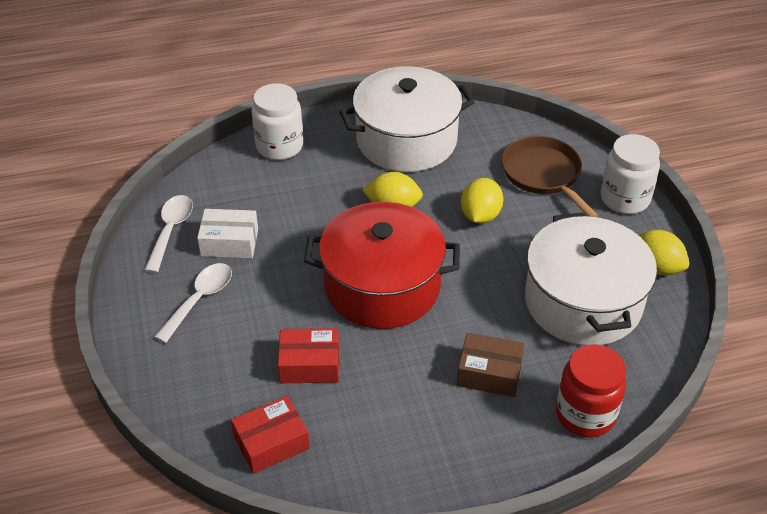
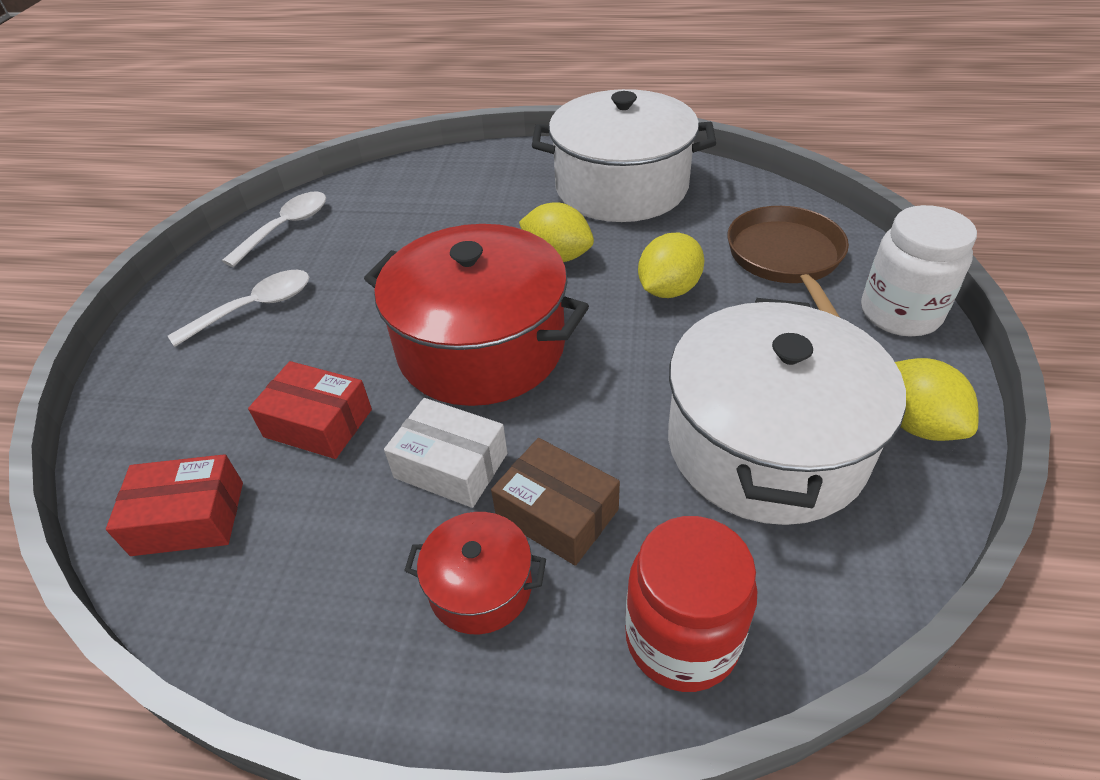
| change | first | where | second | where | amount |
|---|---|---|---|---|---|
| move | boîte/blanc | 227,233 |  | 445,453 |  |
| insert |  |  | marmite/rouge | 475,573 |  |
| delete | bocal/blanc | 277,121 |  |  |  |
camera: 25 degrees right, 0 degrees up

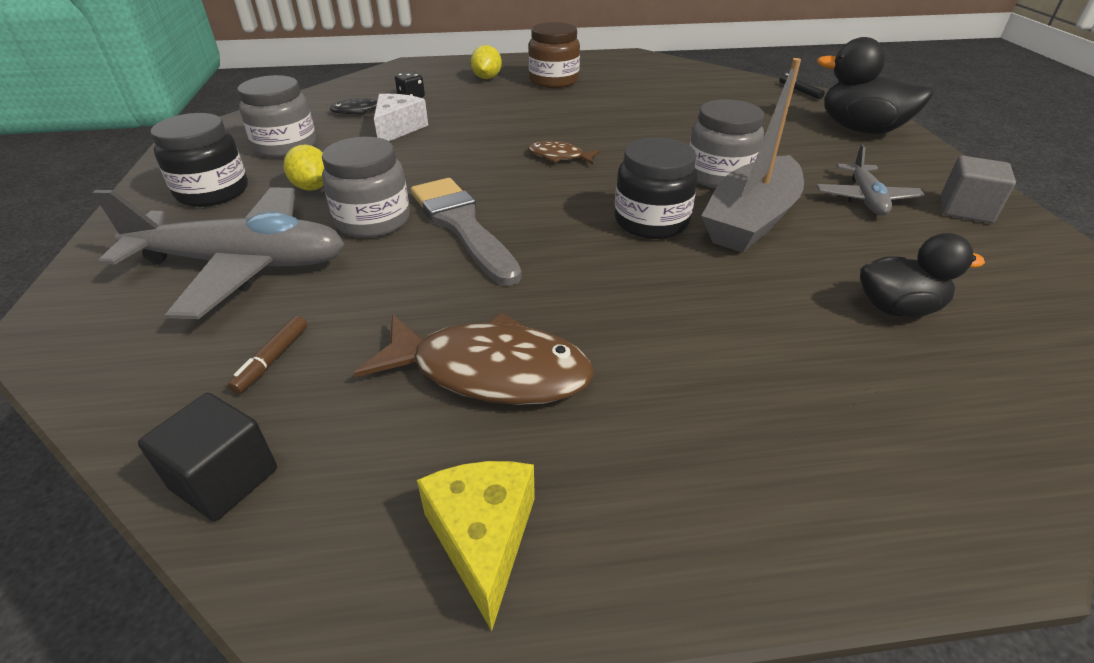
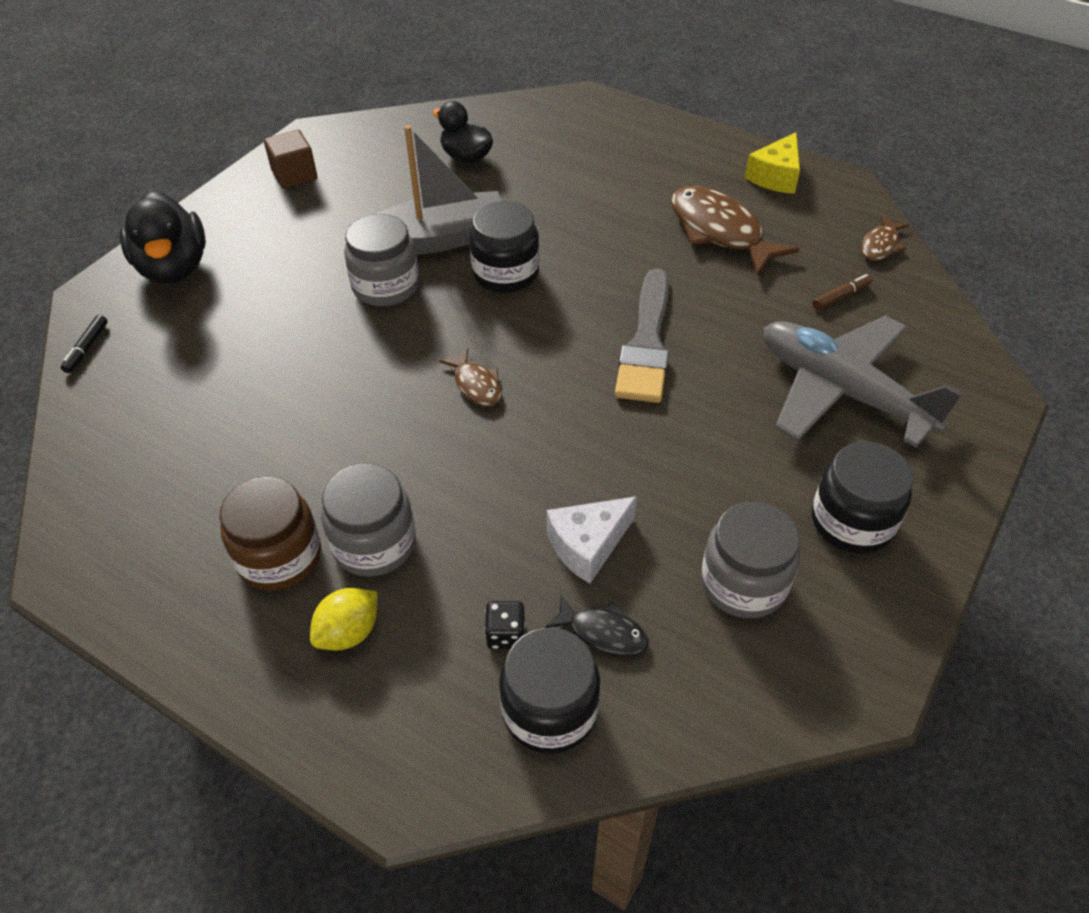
| change | first | where | second | where | amount |
|---|---|---|---|---|---|
| recolor | cube/gris | 978,189 | cube/marron | 290,159 |  |
| move | bocal/gris | 366,187 |  | 368,520 |  |
| insert |  |  | bocal/noir | 549,691 |  |
| replace | cube/noir | 207,457 | poisson/marron | 885,238 |  |
| delete | citron/jaune | 304,168 |  |  |  |
| delete | avion/gris | 870,179 |  |  |  |
camera: 140 degrees left, 10 degrees up

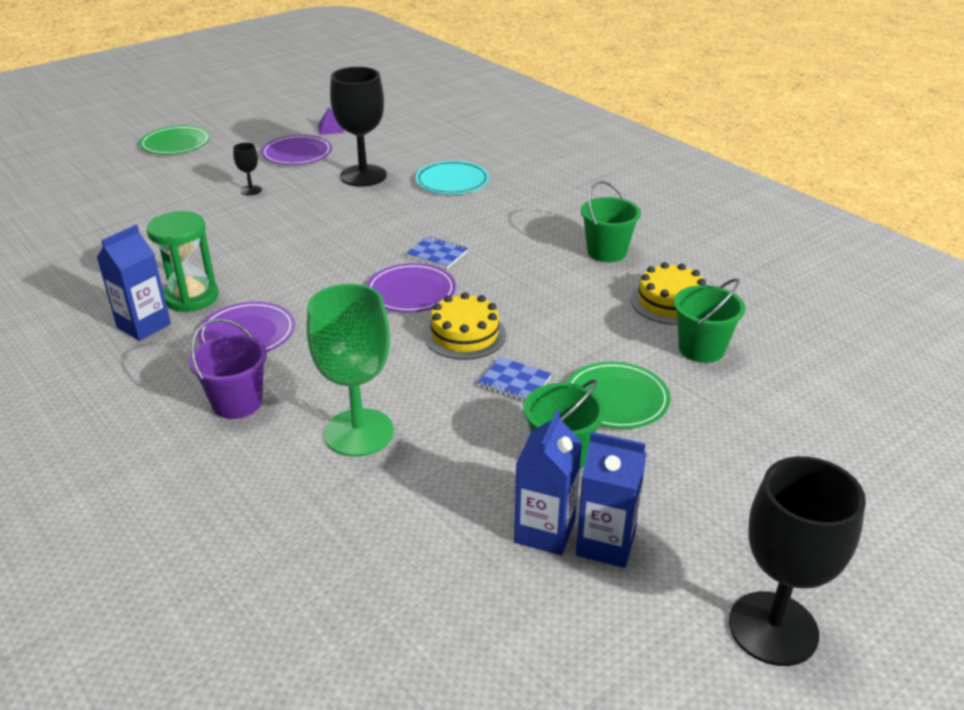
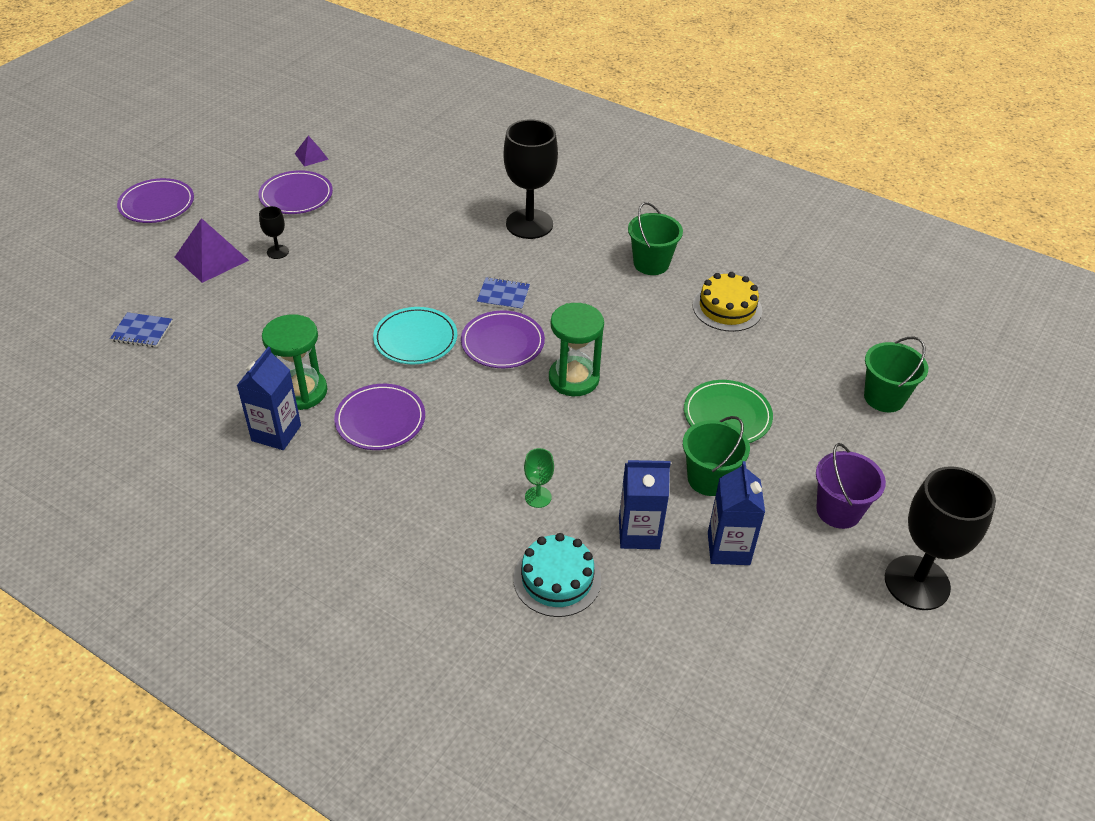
| change | first | where | second | where | amount |
|---|---|---|---|---|---|
| move | carnet/bleu | 514,379 |  | 141,329 |  |
| recolor | assiette/vert | 174,140 | assiette/violet | 155,200 |  |
| insert |  |  | pyramide/violet | 212,250 |  |
| move | assiette/turquoise | 452,177 |  | 415,335 |  |
| move | verre à pied/noir | 358,127 |  | 531,179 |  |
| insert |  |  | gâteau/turquoise | 557,575 |  |
| resize | verre à pied/vert | 350,370 |  | 539,478 | x0.44 |
| replace | gâteau/jaune | 465,326 | sablier/vert | 576,349 |  |
| move | brique de lait/bleu | 611,500 |  | 645,504 |  |
| move | seau/violet | 228,368 |  | 851,486 |  |
| move | seau/vert | 709,320 |  | 896,374 |  |
camera: 20 degrees left, 10 degrees up

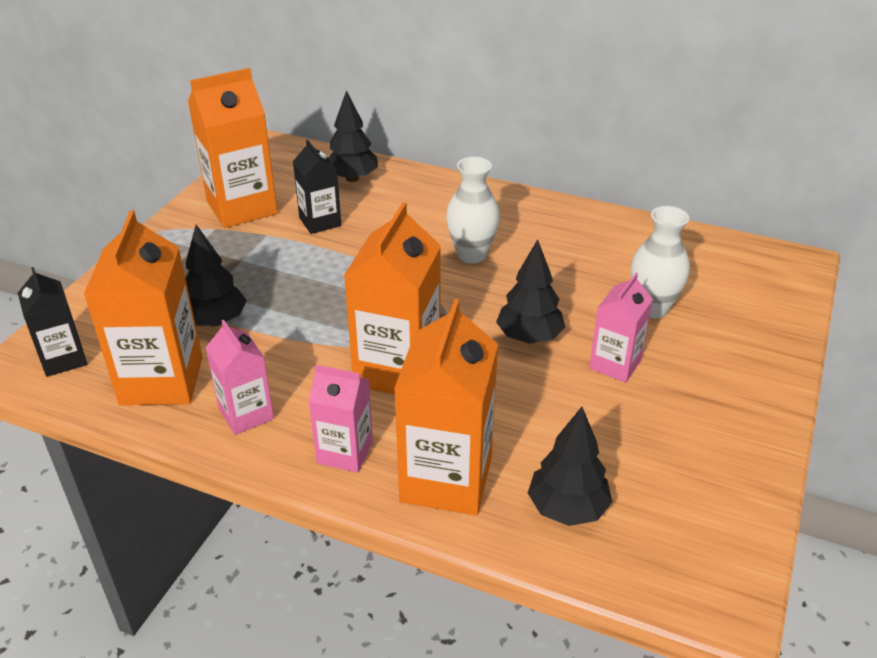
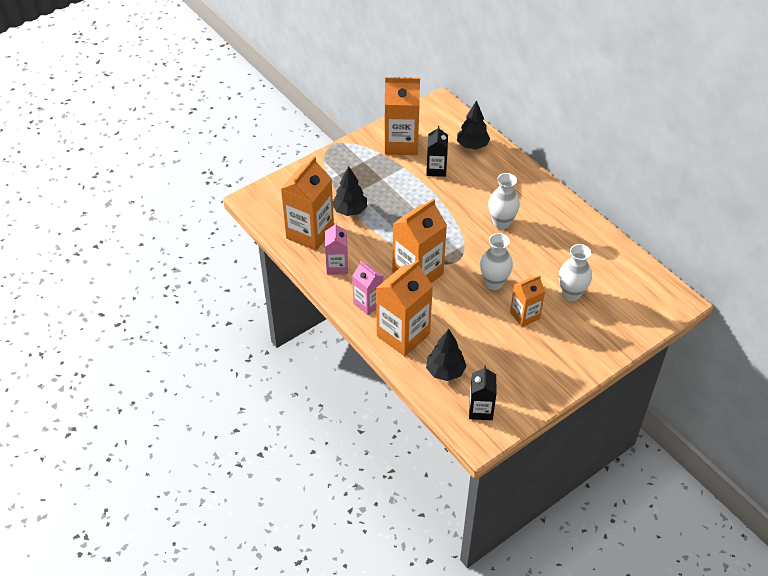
| change | first | where | second | where | amount |
|---|---|---|---|---|---|
| move | brique de lait/noir | 52,322 |  | 482,393 |  |
| replace | arbre/noir | 530,291 | vase/blanc | 496,261 |  |
| recolor | brique de lait/rose | 621,328 | brique de lait/orange | 527,301 |  |
camera: 30 degrees right, 10 degrees up

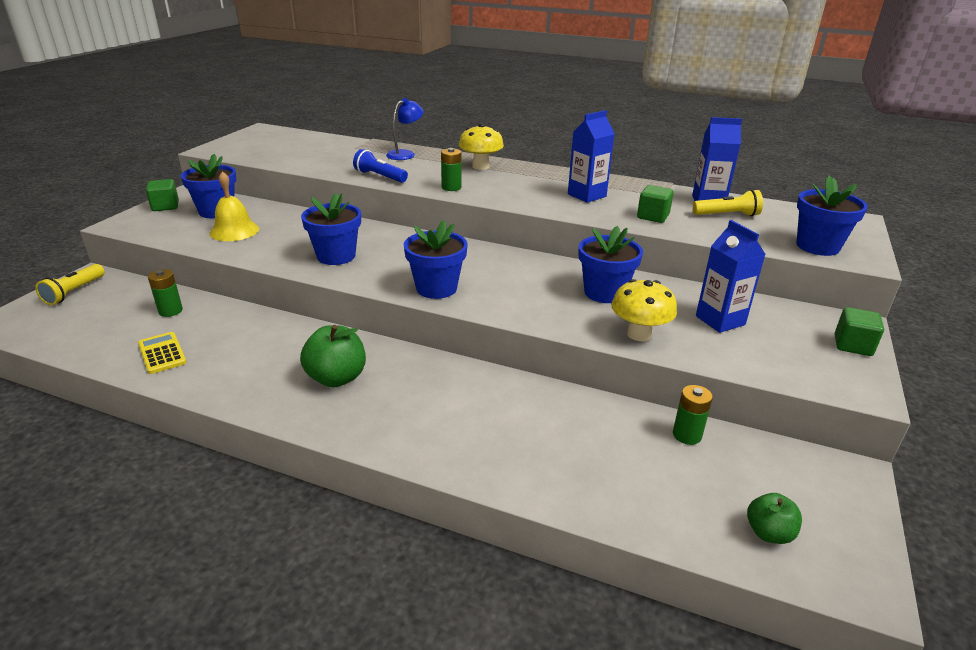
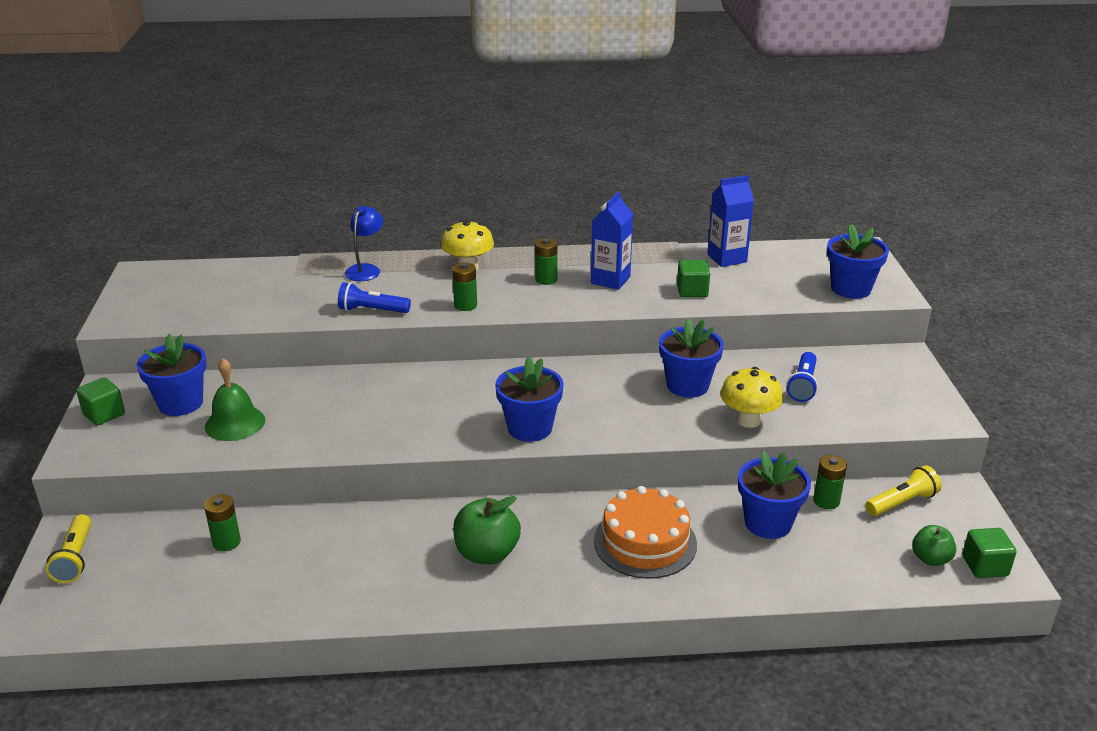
| change | first | where | second | where | amount |
|---|---|---|---|---|---|
| recolor | cloche/jaune | 234,206 | cloche/vert | 235,399 |  |
| insert |  |  | pile/vert | 546,261 |  |
| insert |  |  | gâteau/orange | 645,532 |  |
| move | pot de fleurs/bleu | 331,229 |  | 774,495 |  |
| replace | brique de lait/bleu | 731,276 | lampe de poche/bleu | 802,377 |  |
| move | lampe de poche/jaune | 728,202 |  | 903,490 |  |
| move | cube/vert | 859,331 |  | 989,553 |  |
| delete | calculatrice/jaune | 162,353 |  |  |  |
camera: 25 degrees left, 0 degrees up

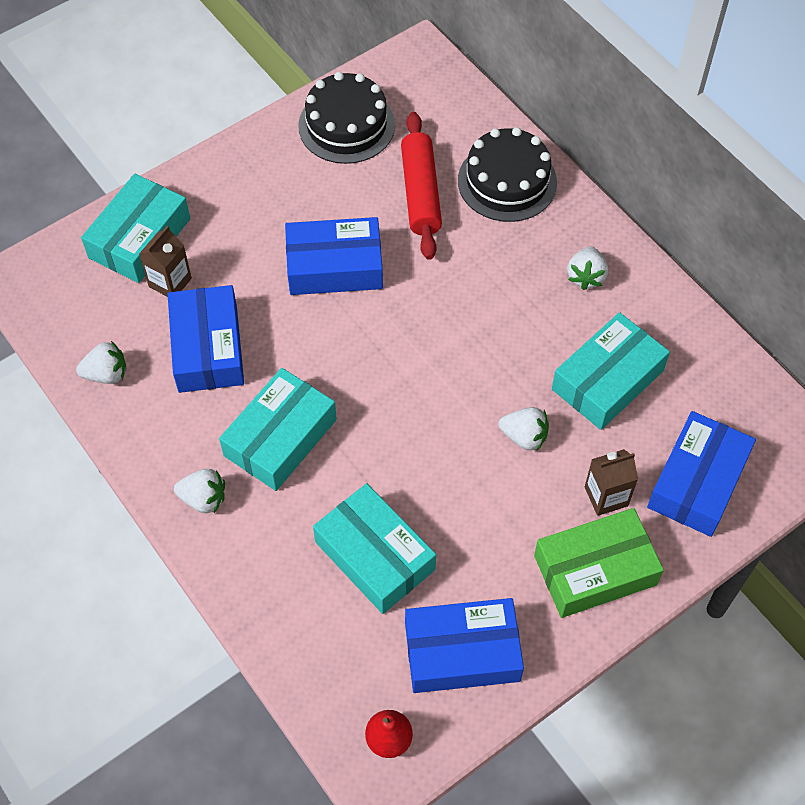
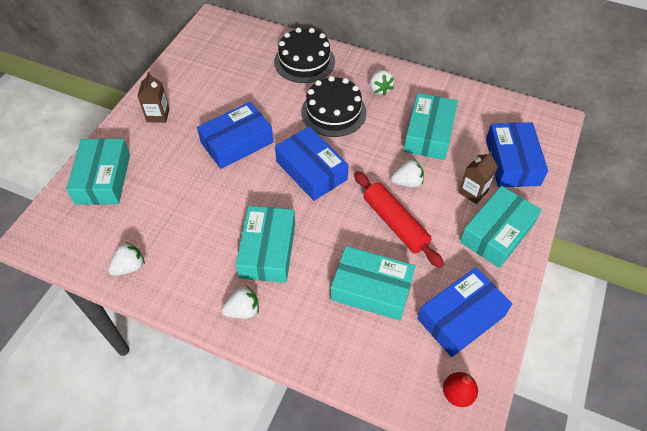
| change | first | where | second | where | amount |
|---|---|---|---|---|---|
| move | brique de lait/marron | 165,261 |  | 154,97 |  |
| move | boîte/bleu | 206,339 |  | 312,164 |  |
| move | gâteau/noir | 346,118 |  | 333,106 |  |
| move | rouleau à pâtisserie/rouge | 421,186 |  | 399,219 |  |
| recolor | boîte/vert | 599,563 | boîte/turquoise | 501,227 |  |
camera: 30 degrees left, 5 degrees down

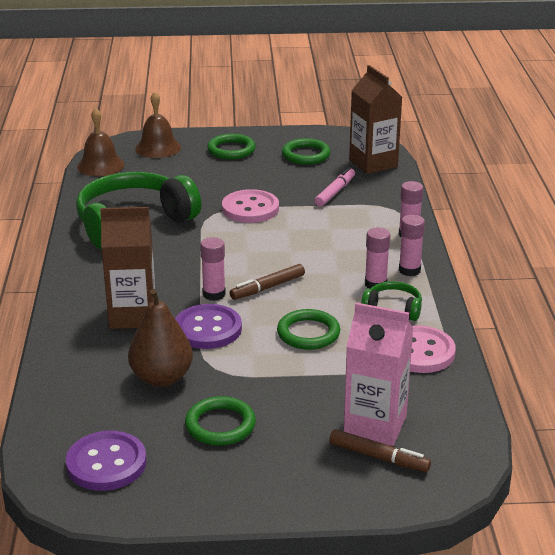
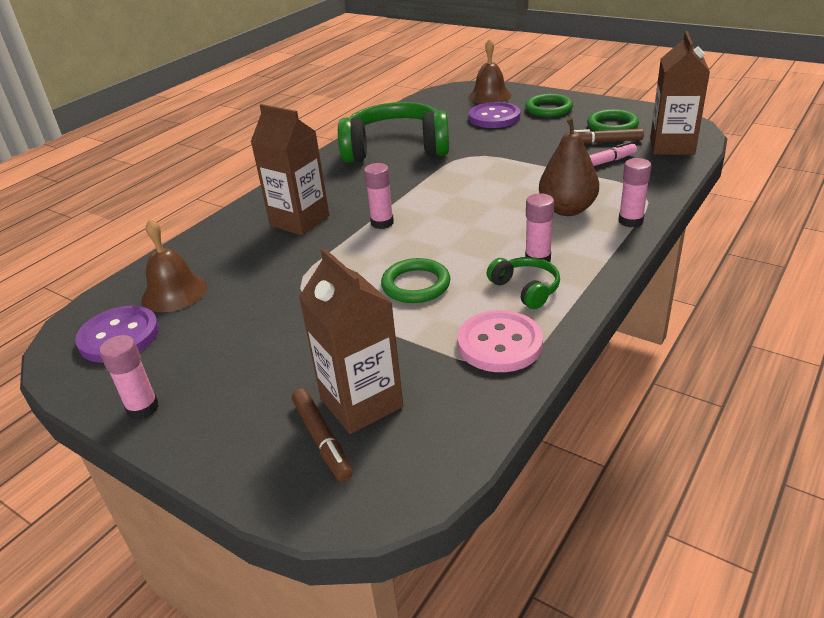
| change | first | where | second | where | amount |
|---|---|---|---|---|---|
| move | bâton de colle/rose | 412,245 |  | 129,377 |  |
| move | cloche/marron | 101,142 |  | 174,265 |  |
| recolor | brique de lait/rose | 378,374 | brique de lait/marron | 351,341 |  |
| move | bouton/violet | 208,326 |  | 494,115 |  |
| move | poire/marron | 160,338 |  | 569,166 |  |
| move | feutre/marron | 267,282 |  | 609,136 |  |
| delete | anneau/vert | 220,421 |  |  |  |
| delete | bouton/rose | 250,206 |  |  |  |
camera: 40 degrees right, 5 degrees up

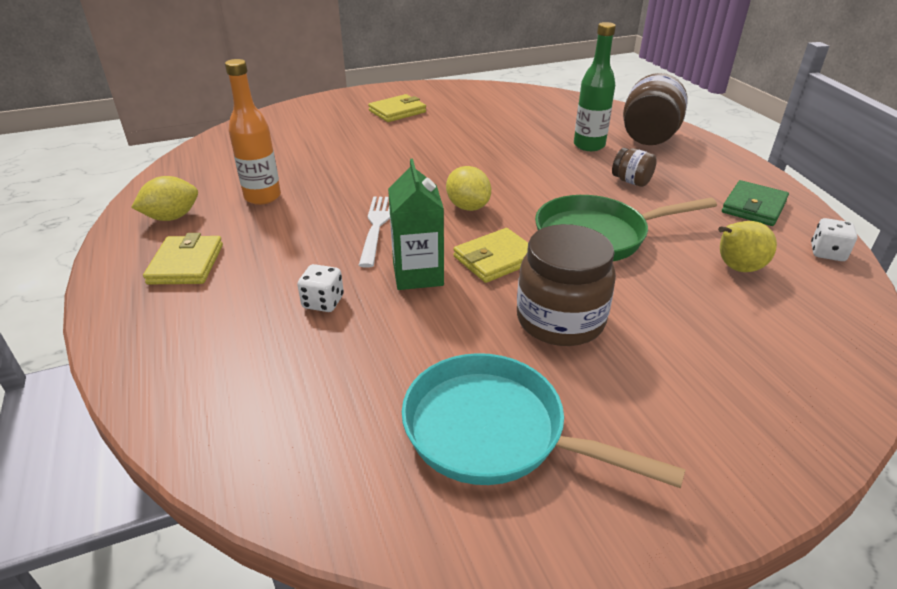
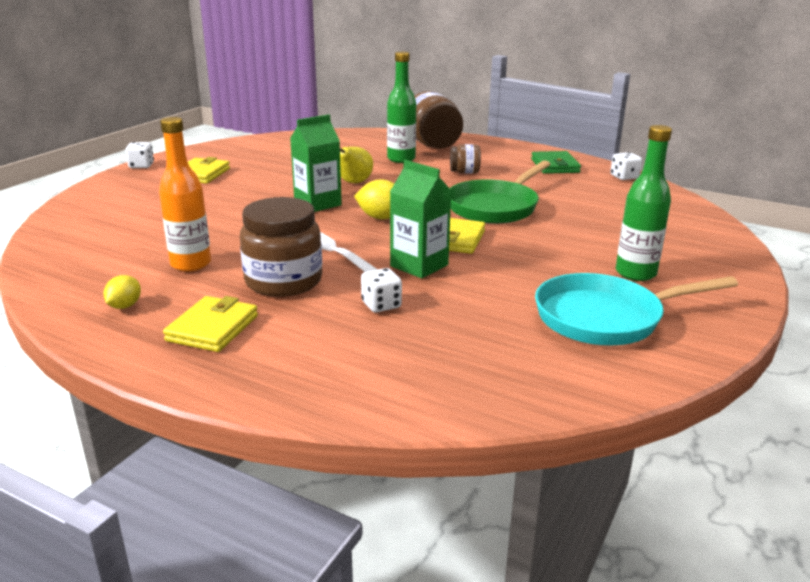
| change | first | where | second | where | amount |
|---|---|---|---|---|---|
| resize | citron/jaune | 164,198 |  | 122,292 | x0.64 |
| insert |  |  | dé/blanc | 139,155 |  |
| rotate | portefeuille/jaune | 183,258 |  | 210,324 | 60 degrees clockwise |
| move | bocal/marron | 566,285 |  | 281,247 |  |
| insert |  |  | brique de lait/vert | 316,163 |  |
| move | poire/jaune | 747,246 |  | 356,165 |  |
| insert |  |  | bouteille/vert | 644,203 |  |
camera: 40 degrees left, 10 degrees down

